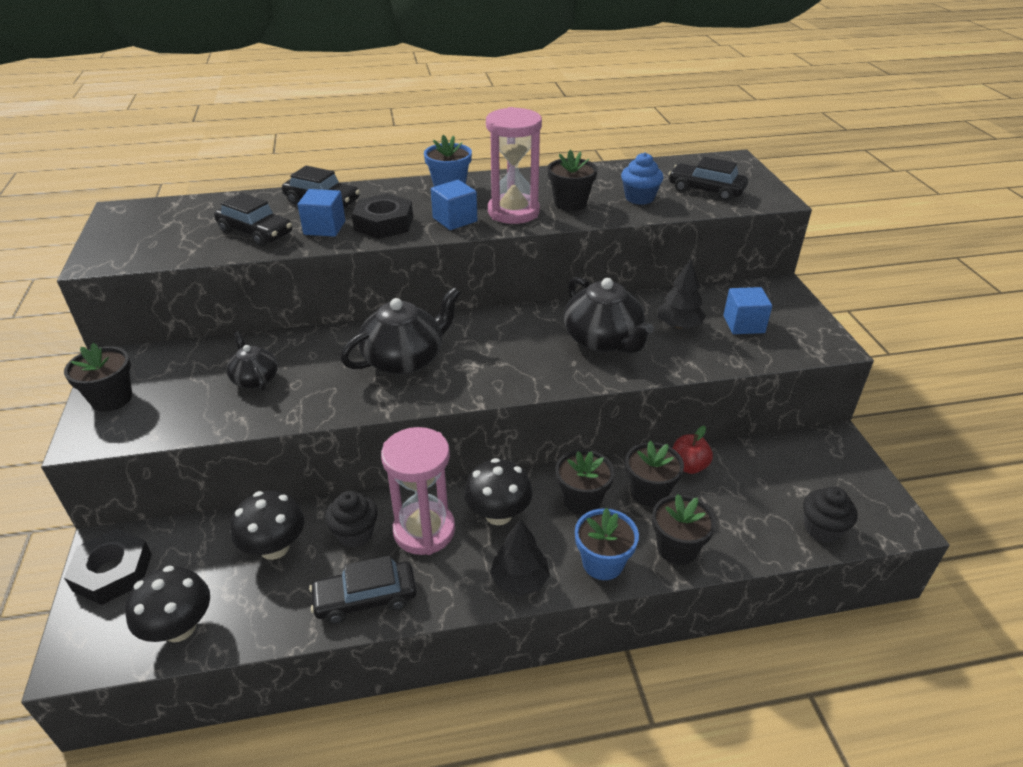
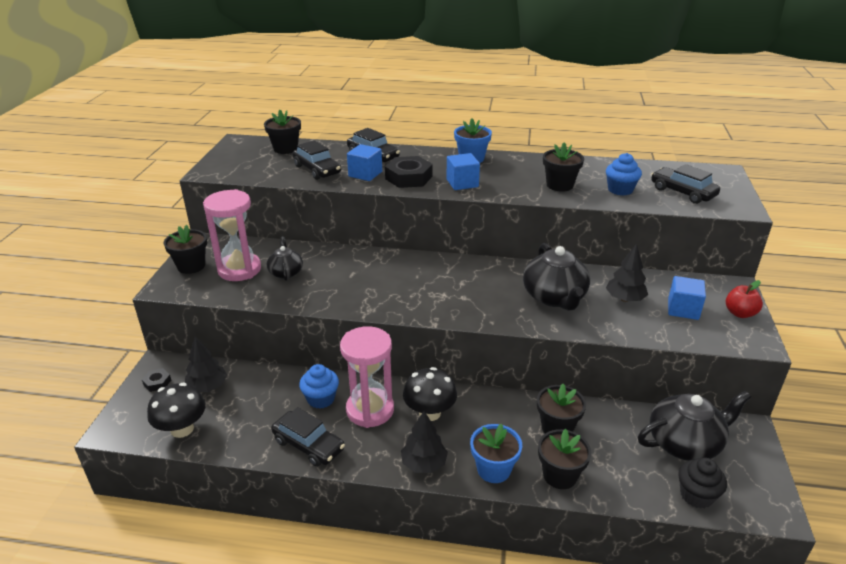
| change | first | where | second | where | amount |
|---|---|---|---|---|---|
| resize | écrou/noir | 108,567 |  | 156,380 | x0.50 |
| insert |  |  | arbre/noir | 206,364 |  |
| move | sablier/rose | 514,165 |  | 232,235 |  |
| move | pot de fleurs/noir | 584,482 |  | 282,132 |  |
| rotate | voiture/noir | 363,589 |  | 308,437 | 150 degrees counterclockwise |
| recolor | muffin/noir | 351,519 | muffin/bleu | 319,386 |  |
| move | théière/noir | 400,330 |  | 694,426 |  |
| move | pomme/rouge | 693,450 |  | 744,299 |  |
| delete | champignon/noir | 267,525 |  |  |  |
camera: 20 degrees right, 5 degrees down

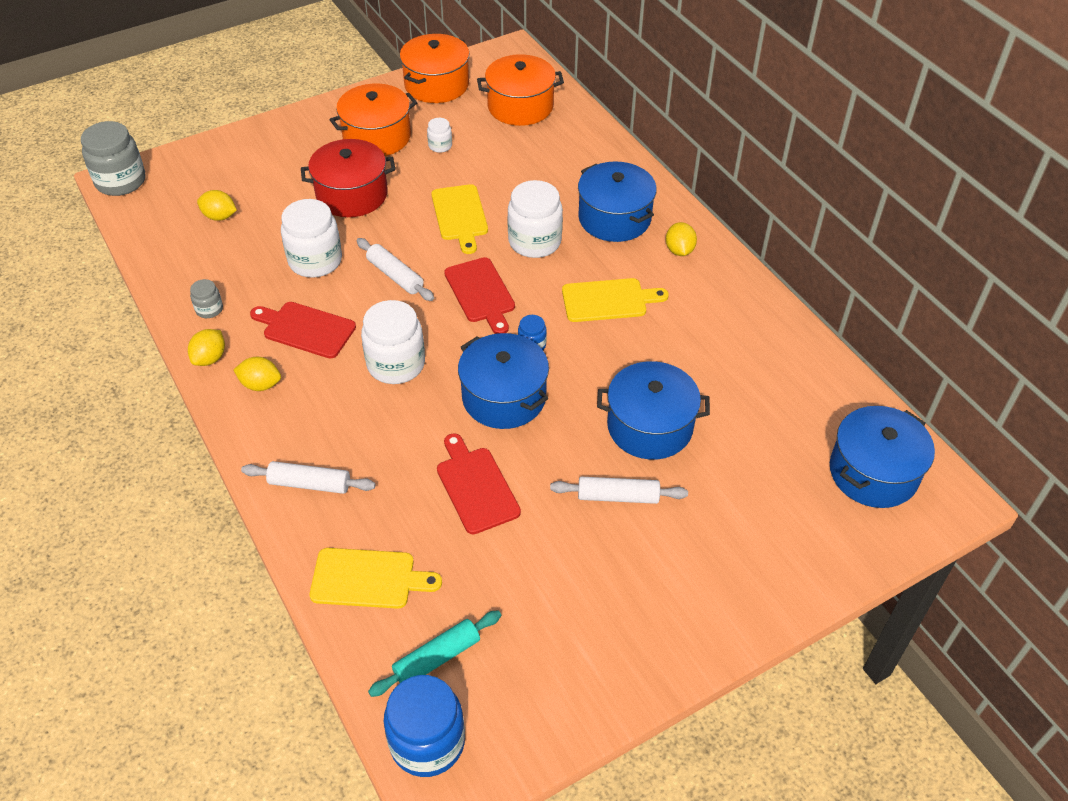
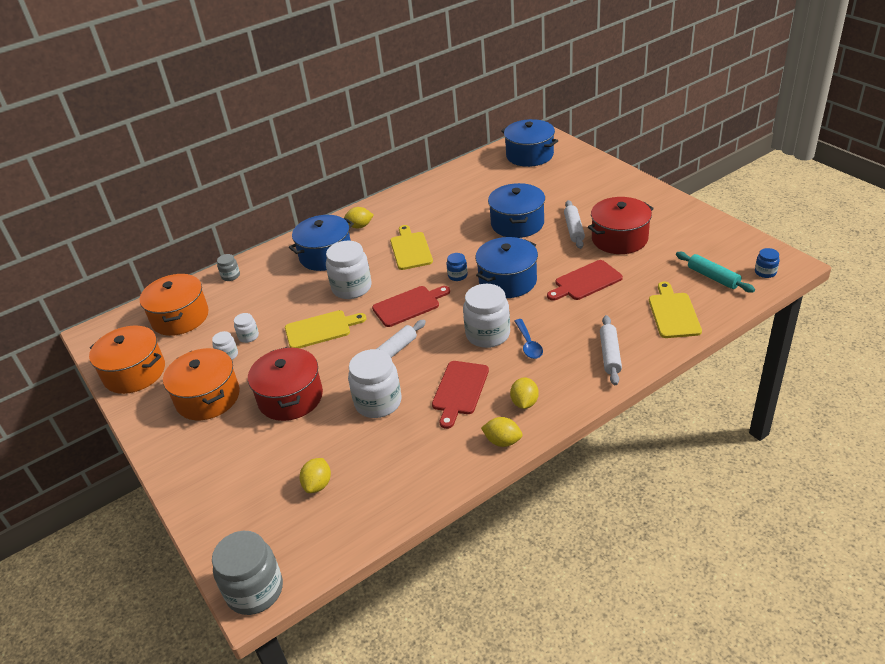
| change | first | where | second | where | amount |
|---|---|---|---|---|---|
| move | bocal/gris | 206,298 |  | 228,267 |  |
| insert |  |  | bocal/blanc | 246,328 |  |
| insert |  |  | cuillère/bleu | 529,339 |  |
| insert |  |  | marmite/rouge | 621,225 |  |
| resize | bocal/bleu | 424,726 |  | 767,263 | x0.49 |
camera: 90 degrees left, 10 degrees down

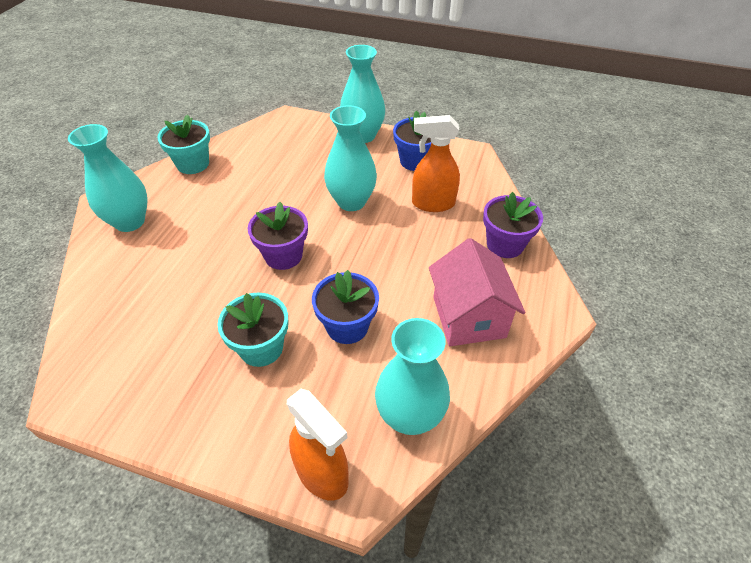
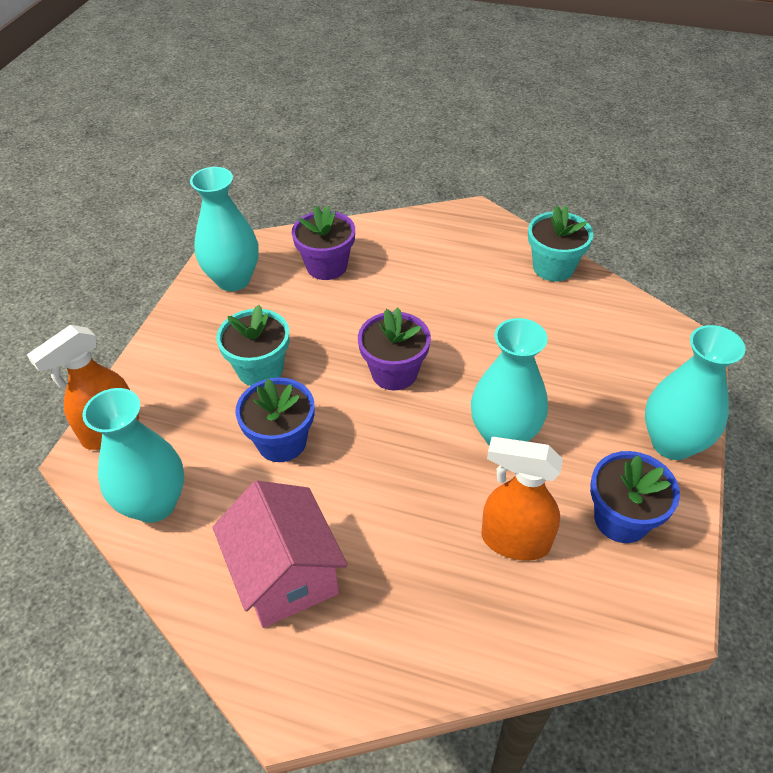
| change | first | where | second | where | amount |
|---|---|---|---|---|---|
| move | vase/turquoise | 108,178 |  | 224,229 |  |
| rotate | maison/rose | 477,292 |  | 280,554 | 75 degrees clockwise |
| move | pot de fleurs/violet | 513,225 |  | 323,242 |  |
| rotate | vaporisateur/orange | 436,163 |  | 522,499 | 75 degrees counterclockwise |
camera: 90 degrees right, 0 degrees up

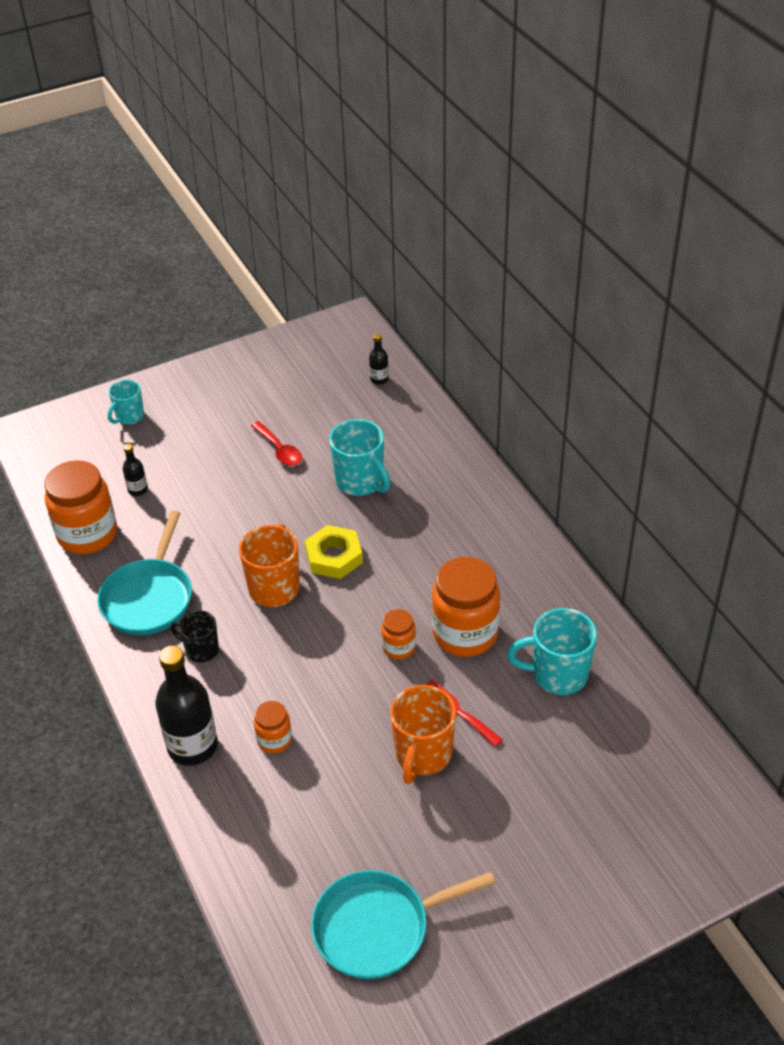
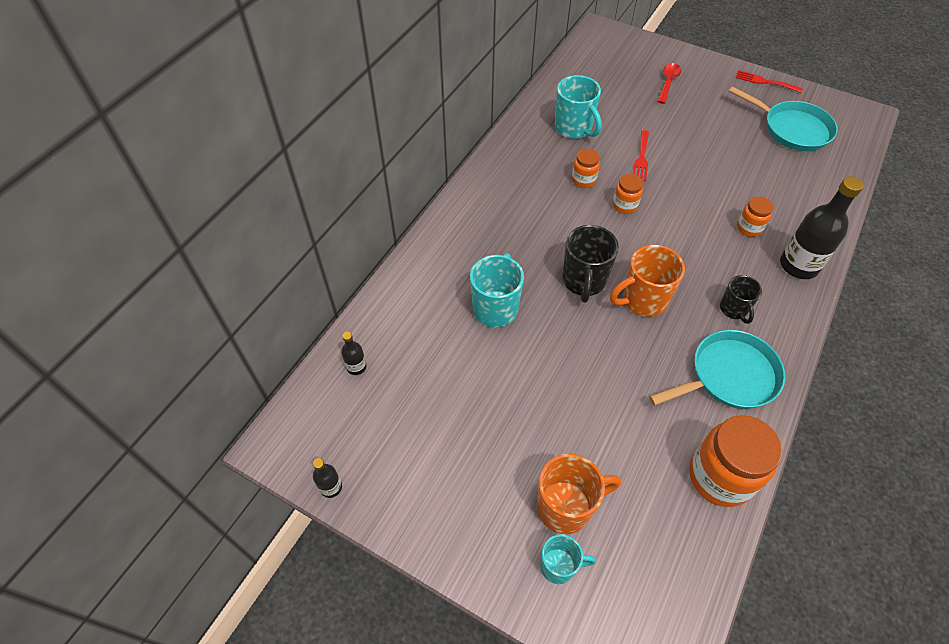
| change | first | where | second | where | amount |
|---|---|---|---|---|---|
| move | bouteille/noir | 135,470 |  | 327,478 |  |
| move | tasse/orange | 423,734 |  | 579,494 |  |
| replace | écrou/jaune | 334,552 | tasse/noir | 591,264 |  |
| resize | bocal/orange | 466,607 |  | 586,168 | x0.51 |
| move | cuillère/rouge | 276,443 |  | 669,83 |  |
| insert |  |  | fourchette/rouge | 769,81 |  |
camera: 125 degrees left, 10 degrees up

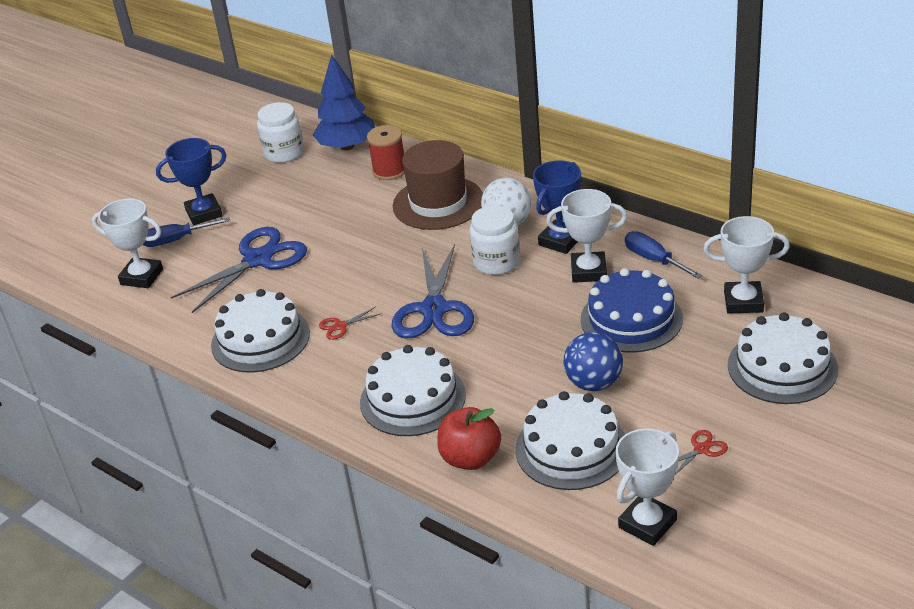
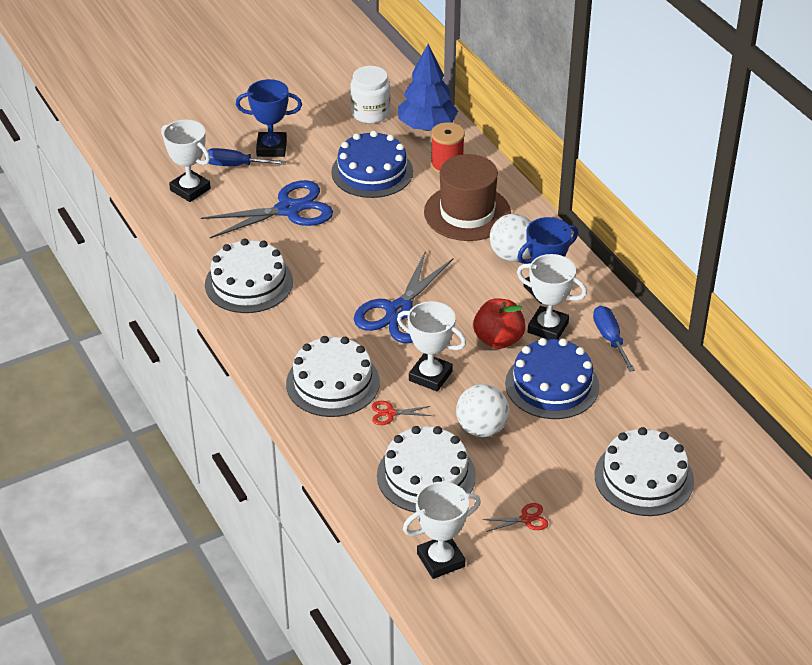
| change | first | where | second | where | amount |
|---|---|---|---|---|---|
| insert |  |  | gâteau/bleu | 372,164 |  |
| move | ciseaux/rouge | 350,323 |  | 402,413 |  |
| move | trophée/blanc | 746,264 |  | 431,346 |  |
| recolor | balle/bleu | 593,361 | balle/blanc | 482,410 |  |
| move | pomme/rouge | 469,438 |  | 499,324 |  |
| delete | bocal/blanc | 495,240 |  |  |  |
camera: 20 degrees right, 5 degrees up

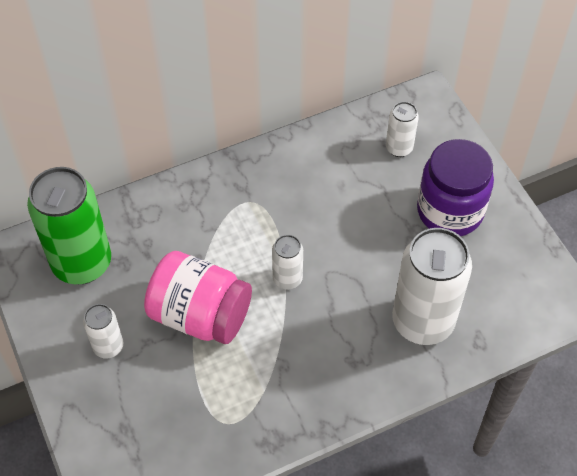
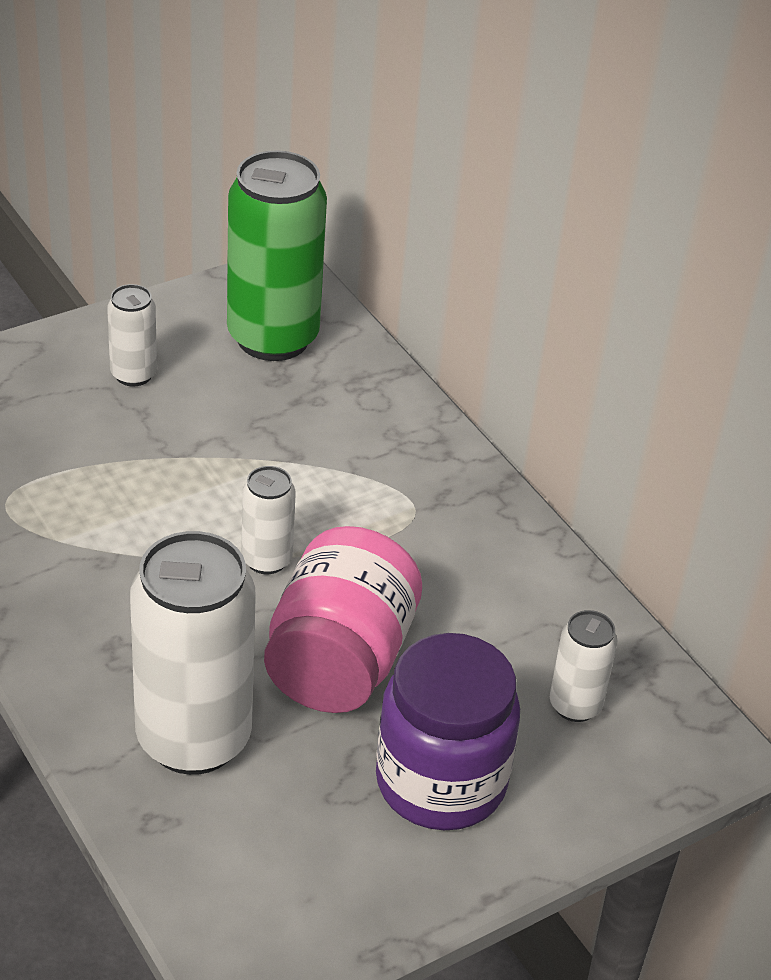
| change | first | where | second | where | amount |
|---|---|---|---|---|---|
| move | bocal/rose | 198,297 |  | 343,619 |  |
camera: 80 degrees right, 15 degrees down

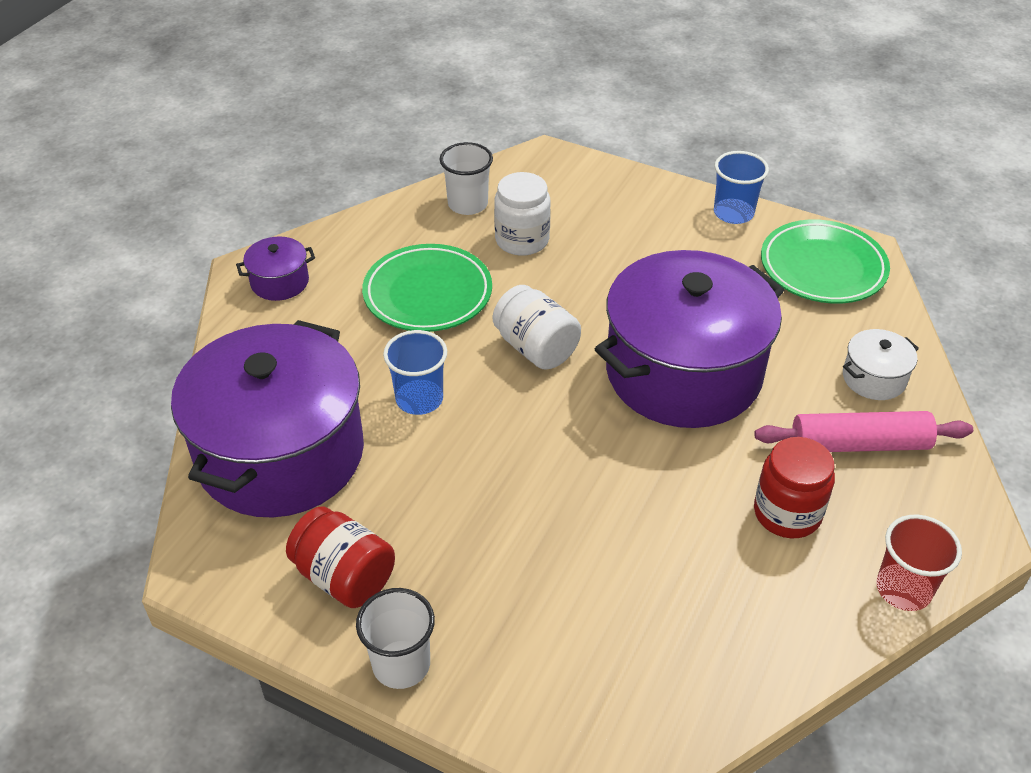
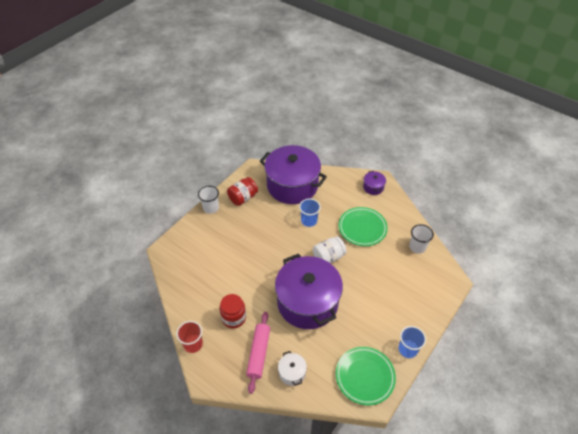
| change | first | where | second | where | amount |
|---|---|---|---|---|---|
| delete | bocal/blanc | 522,214 |  |  |  |
camera: 100 degrees right, 5 degrees up

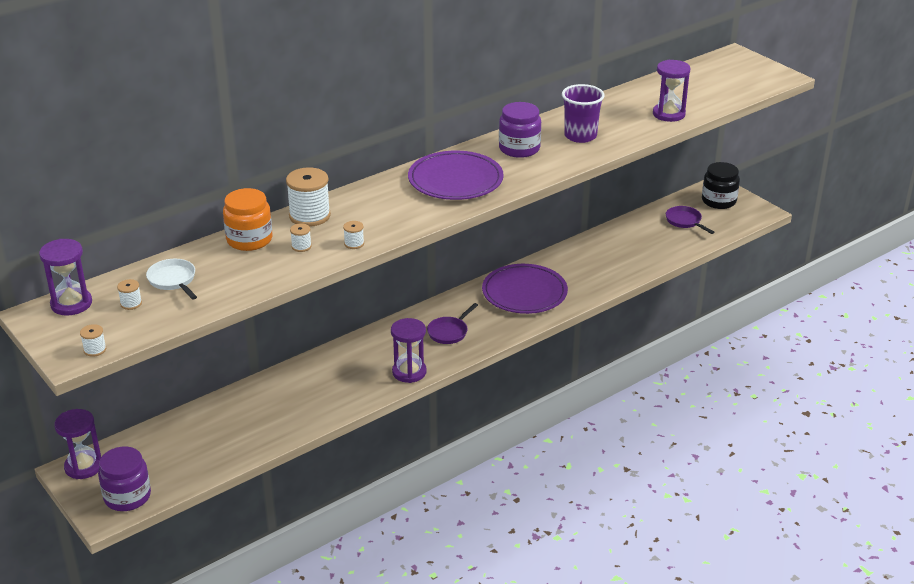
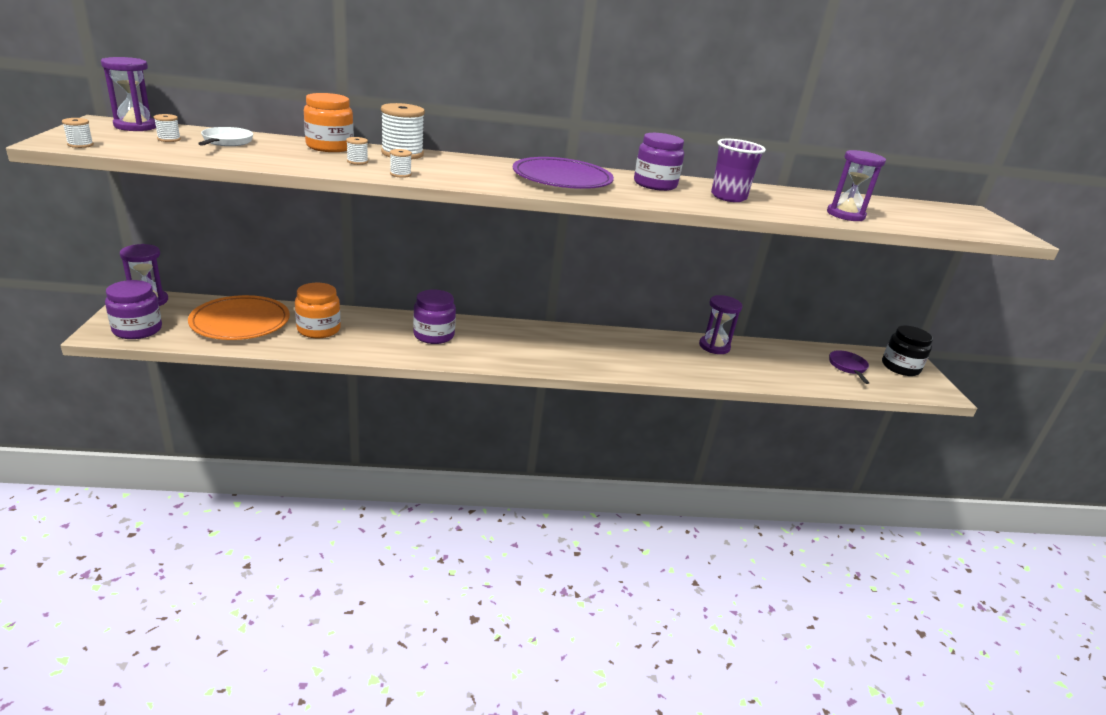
| change | first | where | second | where | amount |
|---|---|---|---|---|---|
| insert |  |  | assiette/orange | 239,317 |  |
| insert |  |  | bocal/orange | 318,310 |  |
| insert |  |  | bocal/violet | 434,316 |  |
| move | sablier/violet | 409,350 |  | 720,324 |  |
| delete | poêle/violet | 452,323 |  |  |  |
| delete | assiette/violet | 525,289 |  |  |  |
camera: 30 degrees right, 5 degrees down

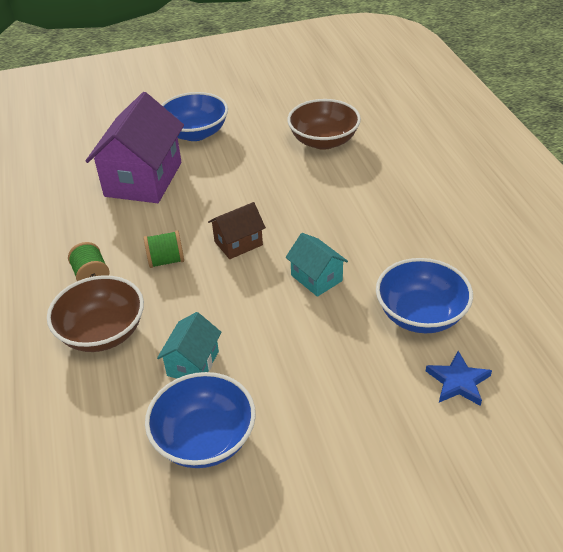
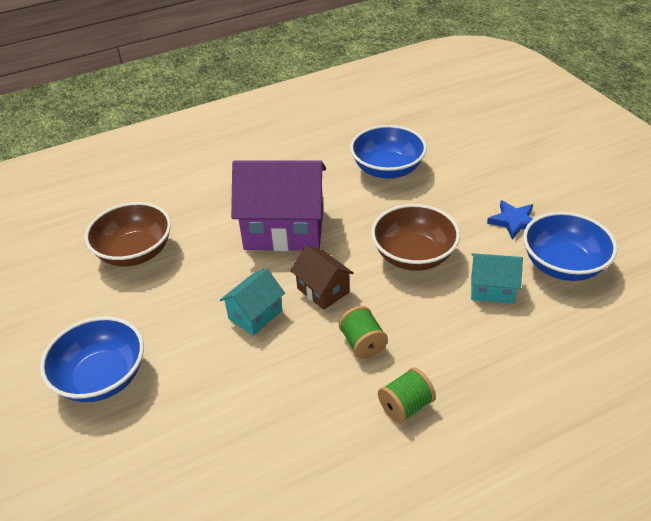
| change | first | where | second | where | amount |
|---|---|---|---|---|---|
| move | maison/turquoise | 316,265 |  | 252,302 |  |
| move | maison/violet | 134,147 |  | 278,205 |  |
| move | bol/marron | 95,313 |  | 415,237 |  |
| move | étoile/bleu | 459,378 |  | 510,220 |  |
camera: 100 degrees left, 0 degrees up

